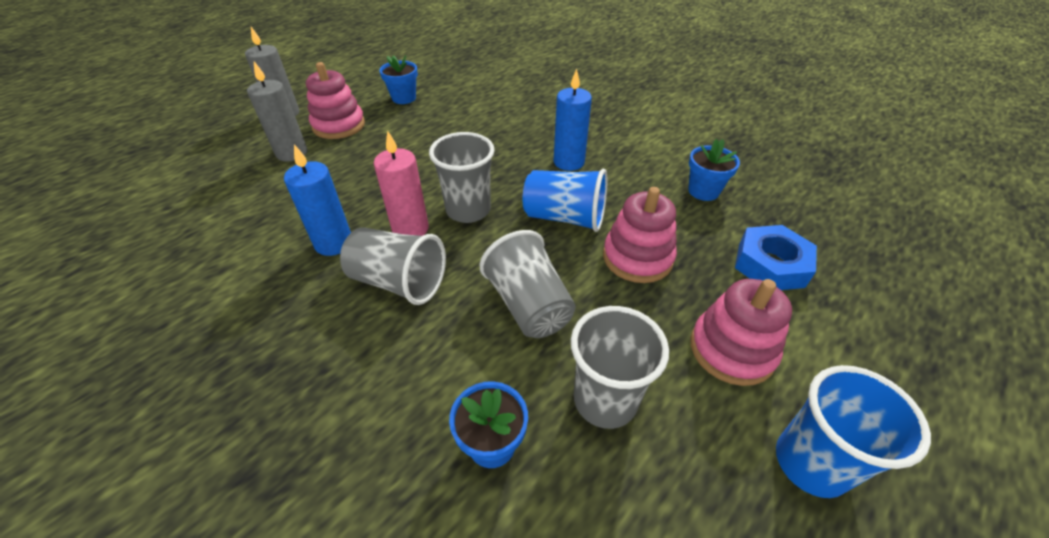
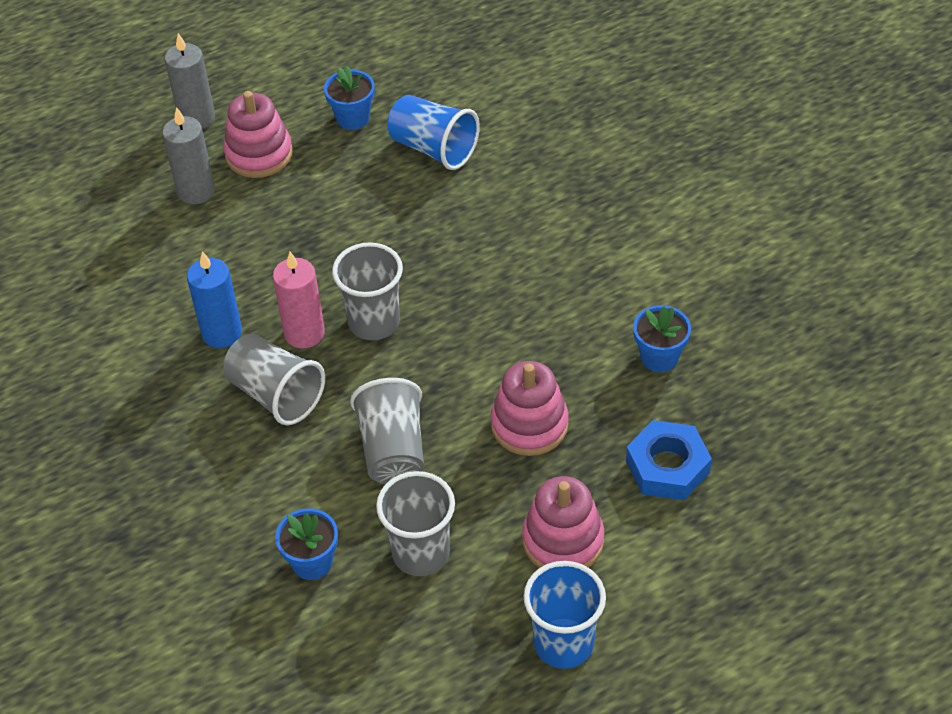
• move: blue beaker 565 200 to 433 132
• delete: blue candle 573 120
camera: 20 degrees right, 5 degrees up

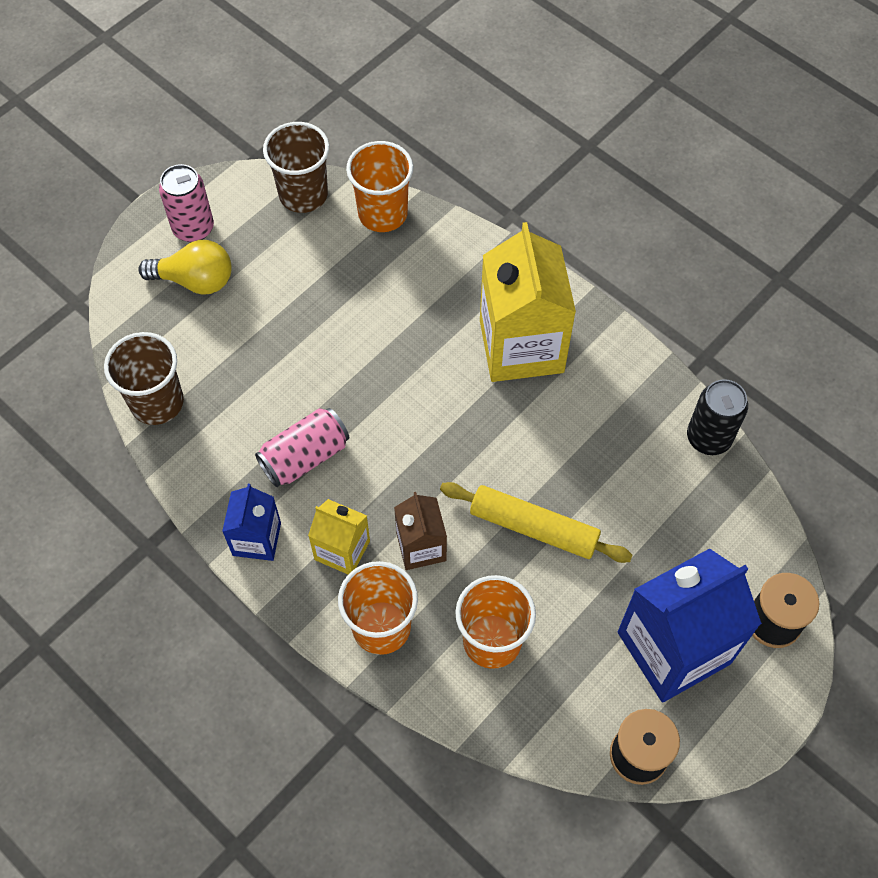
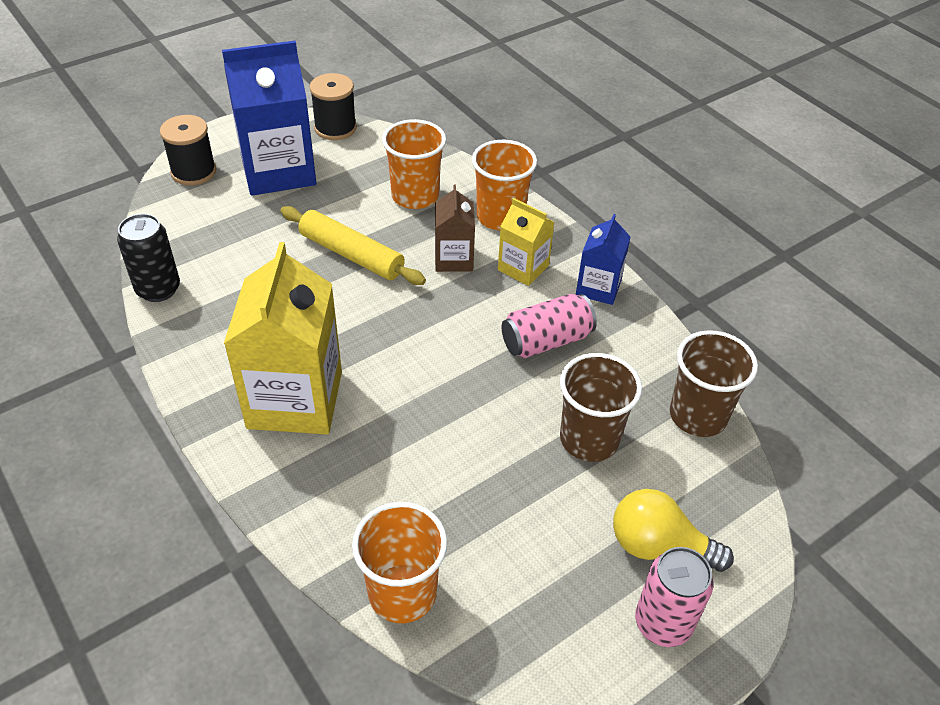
• move: dark brown beaker 296 167 to 601 407
camera: 170 degrees left, 15 degrees down

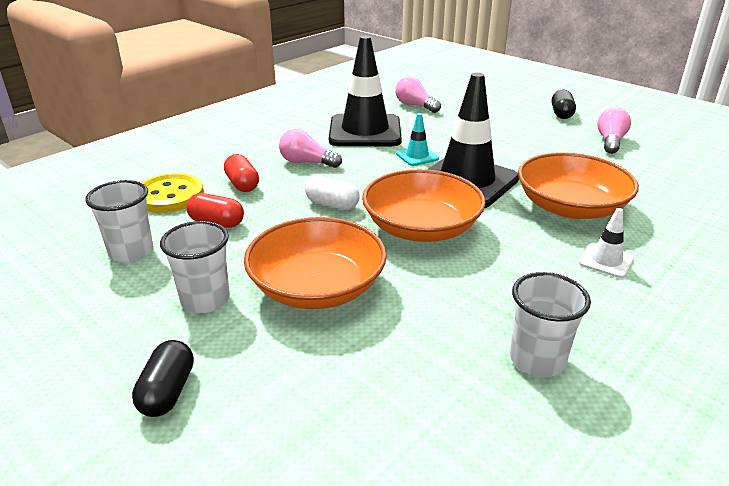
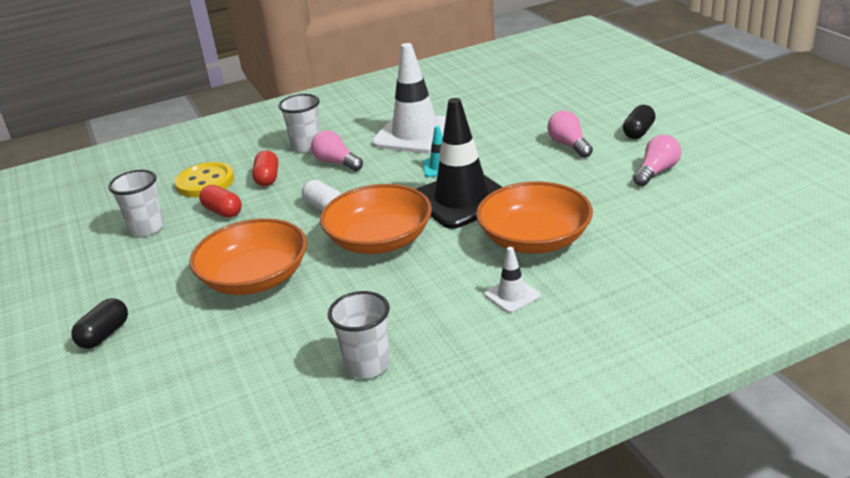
• move: pure white beaker 195 267 to 300 123
• recolor: black safety cone 365 91 to pure white safety cone 409 98
• move: rosy bulb 418 94 to 570 134
camera: 25 degrees right, 0 degrees up

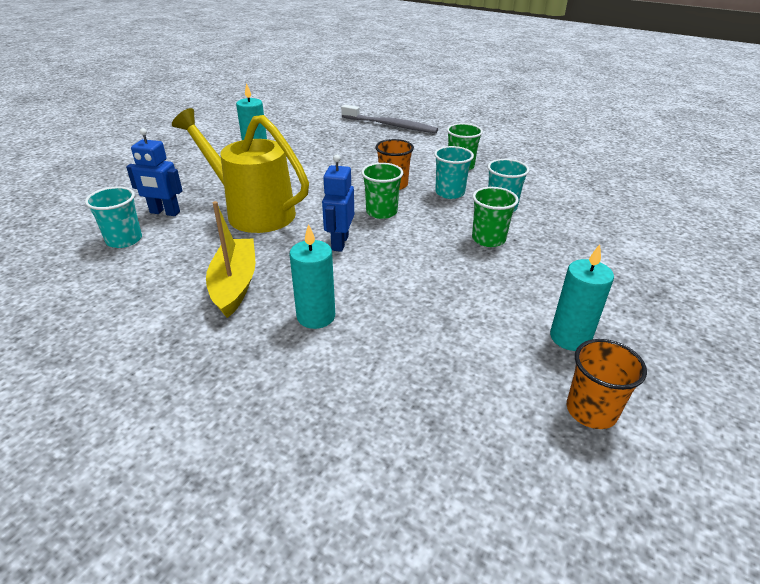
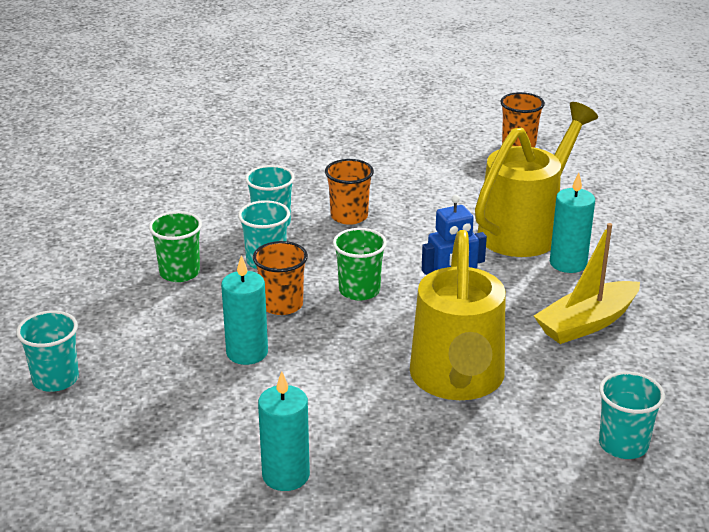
• delete: blue robot 154 172
• replace: gray dental brush 389 118 to teal beaker 47 351
• recolor: emerald beaker 495 217 to orange-coloured beaker 349 192
• move: teal candle 582 297 to 244 310
• insert: yellow watering can 536 179
camera: 120 degrees left, 5 degrees down

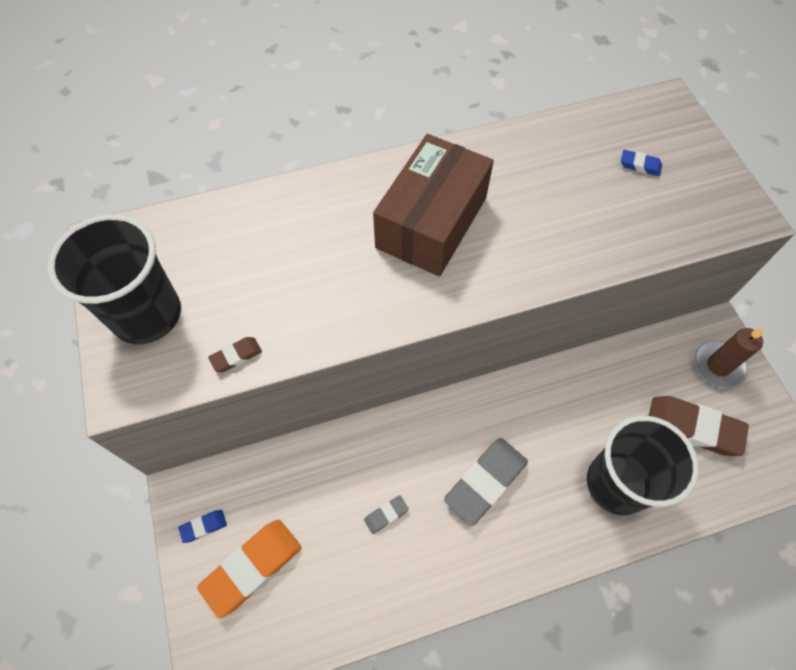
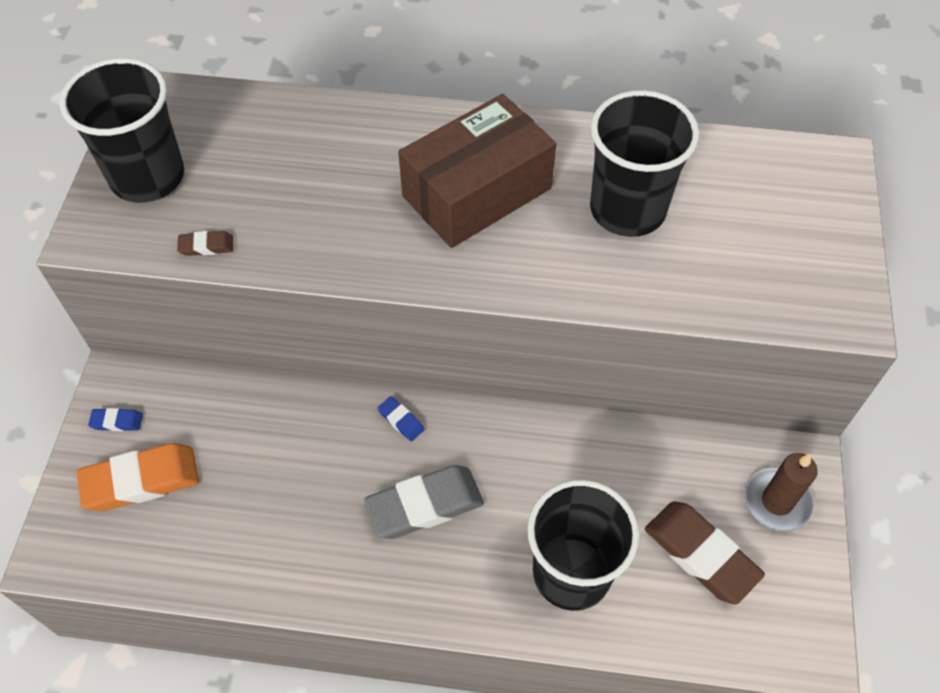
• delete: gray pencil eraser 386 514
• move: blue pencil eraser 641 163 to 401 418
• insert: black beaker 644 163
camera: 25 degrees right, 5 degrees down

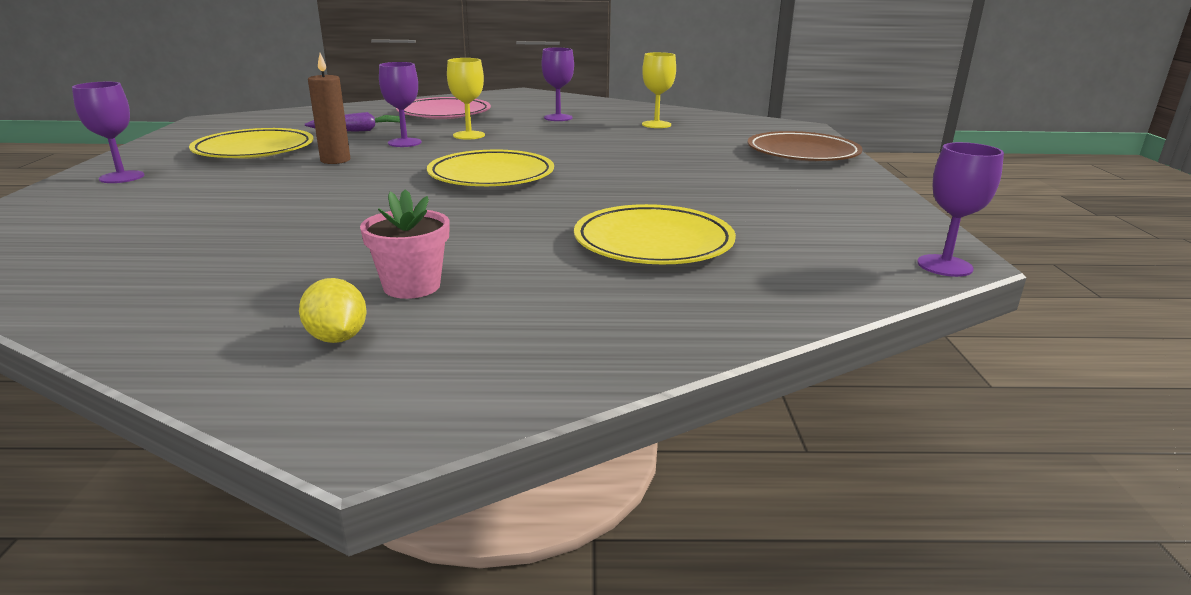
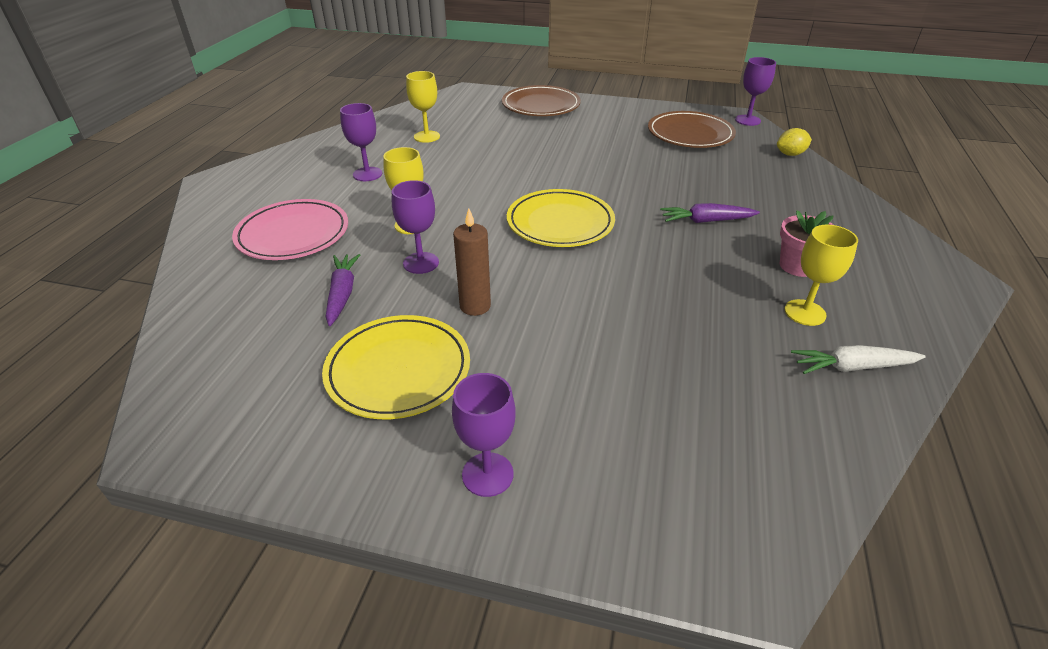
• move: yellow toy lemon 333 310 to 794 142
• delete: yellow dinner plate 655 234
• insert: dark brown dinner plate 692 129
• insert: violet toy carrot 710 213
• insert: yellow chalice 821 275
• insert: pure white toy carrot 858 359
camera: 75 degrees left, 15 degrees up

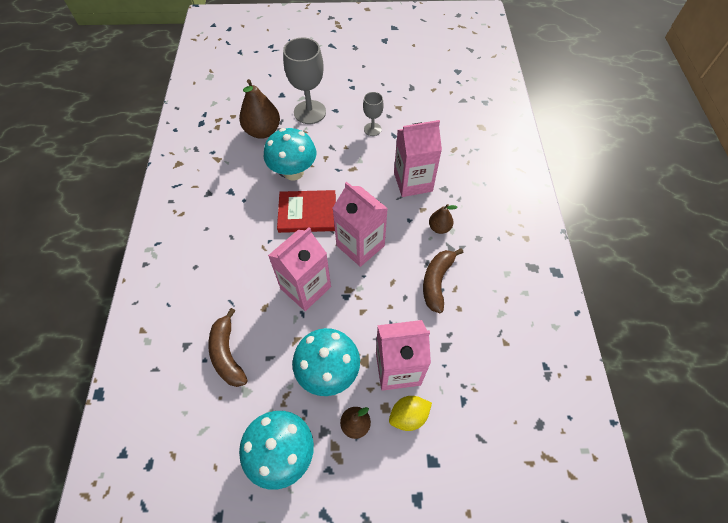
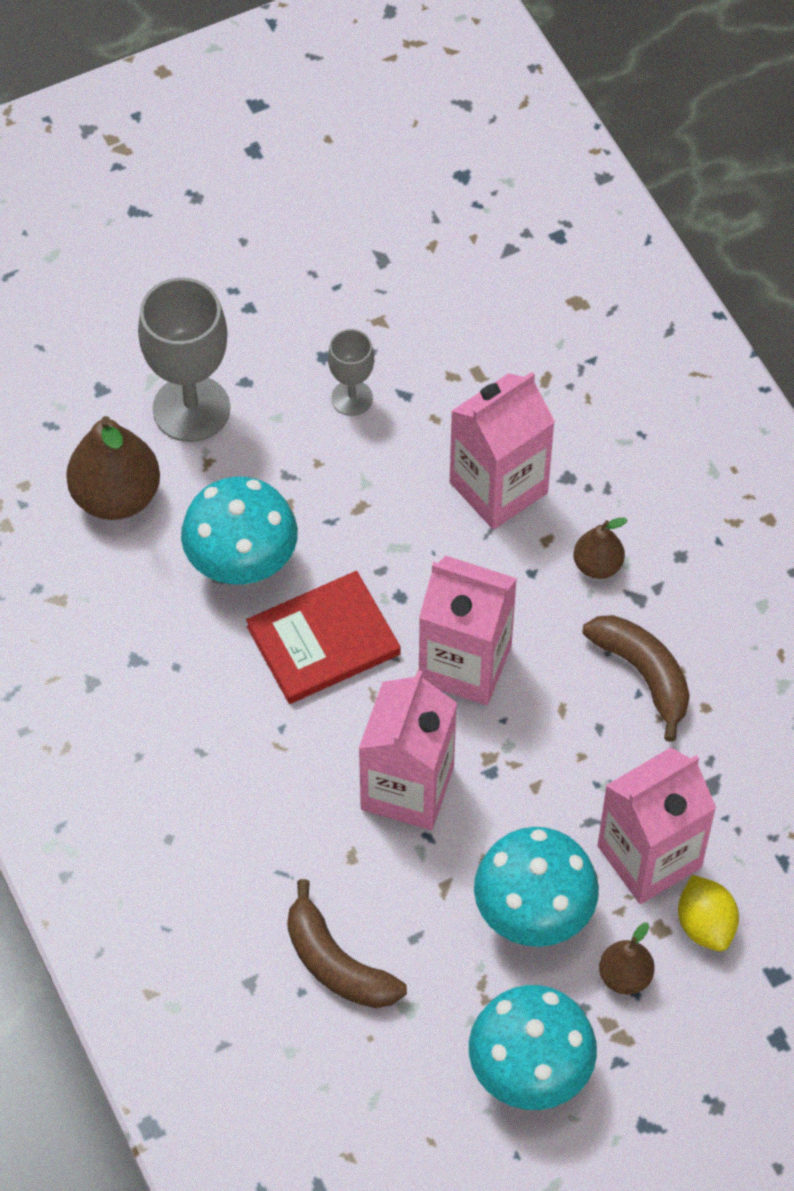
• rotate: yellow toy lemon 410 413 = 708 913 60 degrees counterclockwise
• rotate: dark brown banana fruit 443 280 = 636 678 150 degrees clockwise
camera: 25 degrees left, 0 degrees up

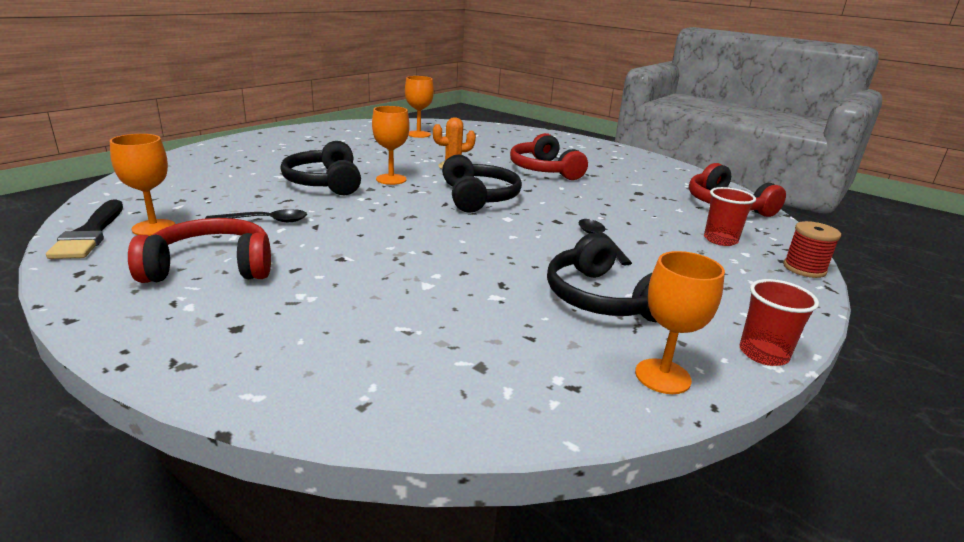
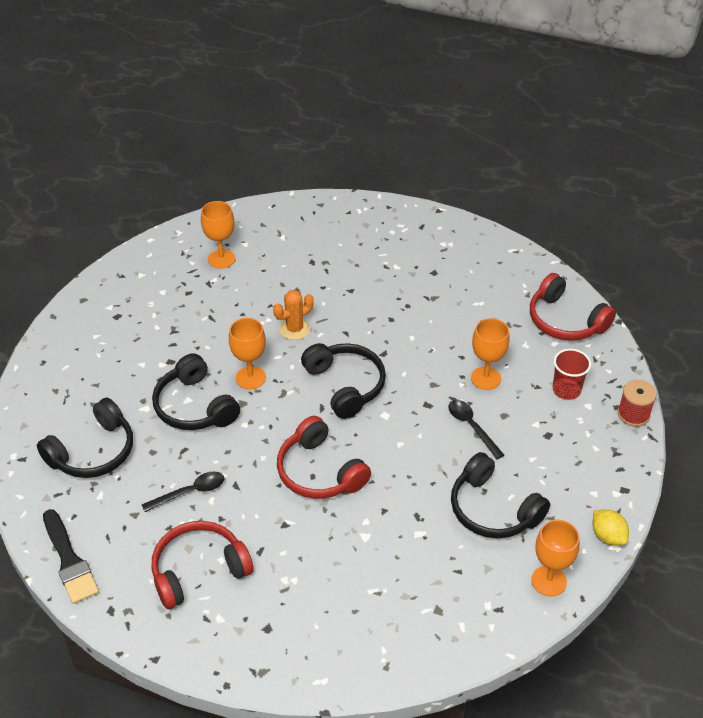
• move: orange-coloured chalice 142 185 to 490 354
• move: crimson headset 549 156 to 324 457
• replace: crimson beaker 779 322 to yellow toy lemon 610 527
• insert: black headset 85 438
camera: 15 degrees left, 20 degrees up

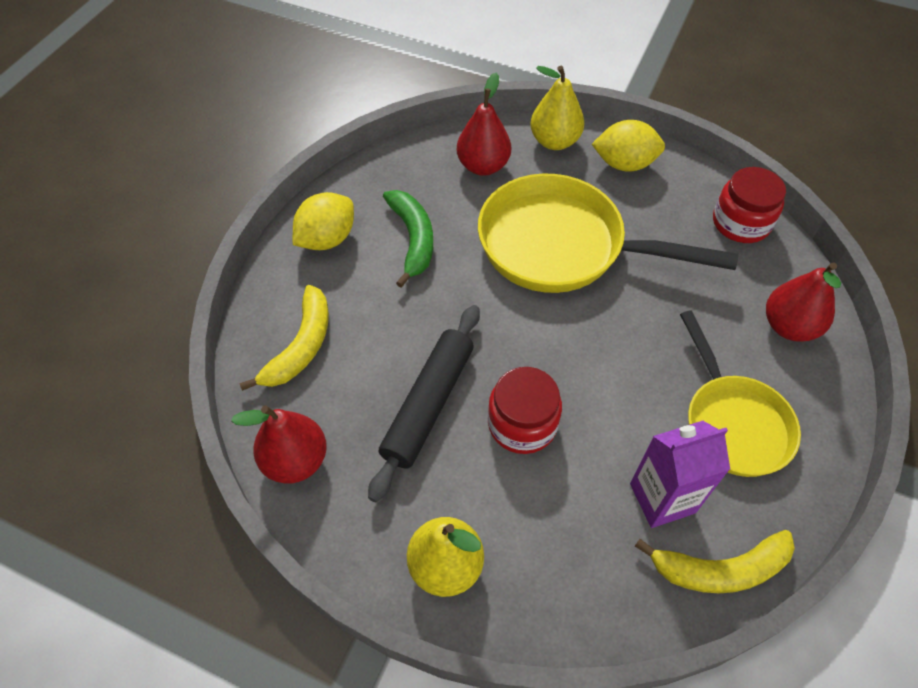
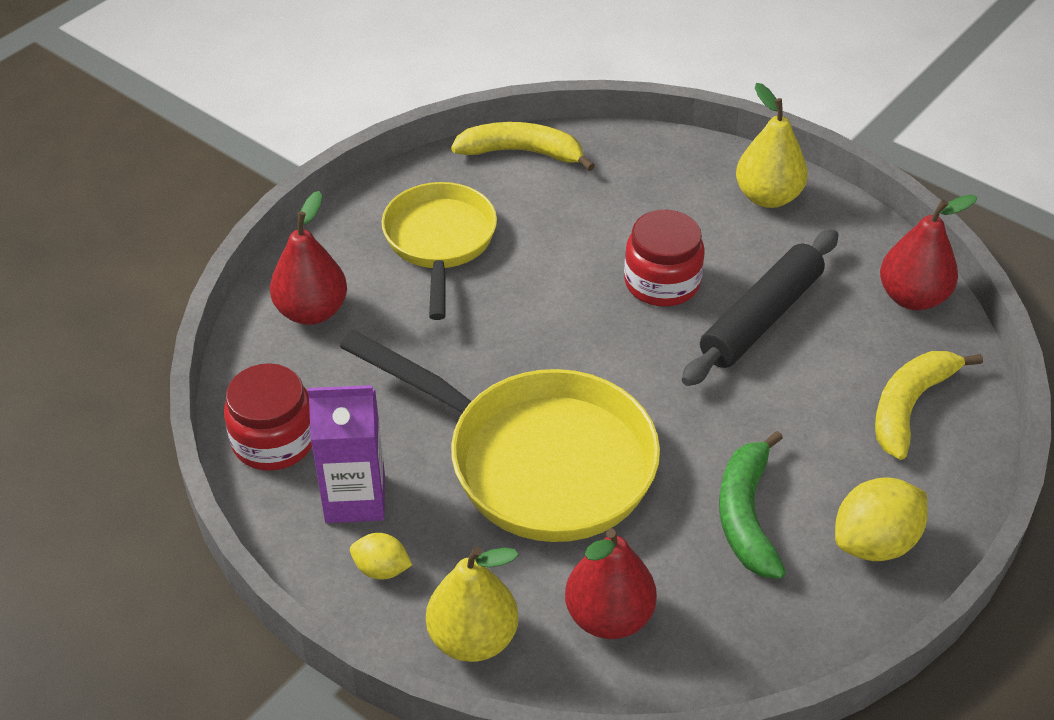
• resize: yellow toy lemon 628 146 = 381 556 x0.57
• move: violet carton 680 474 to 346 454
camera: 165 degrees left, 10 degrees down

